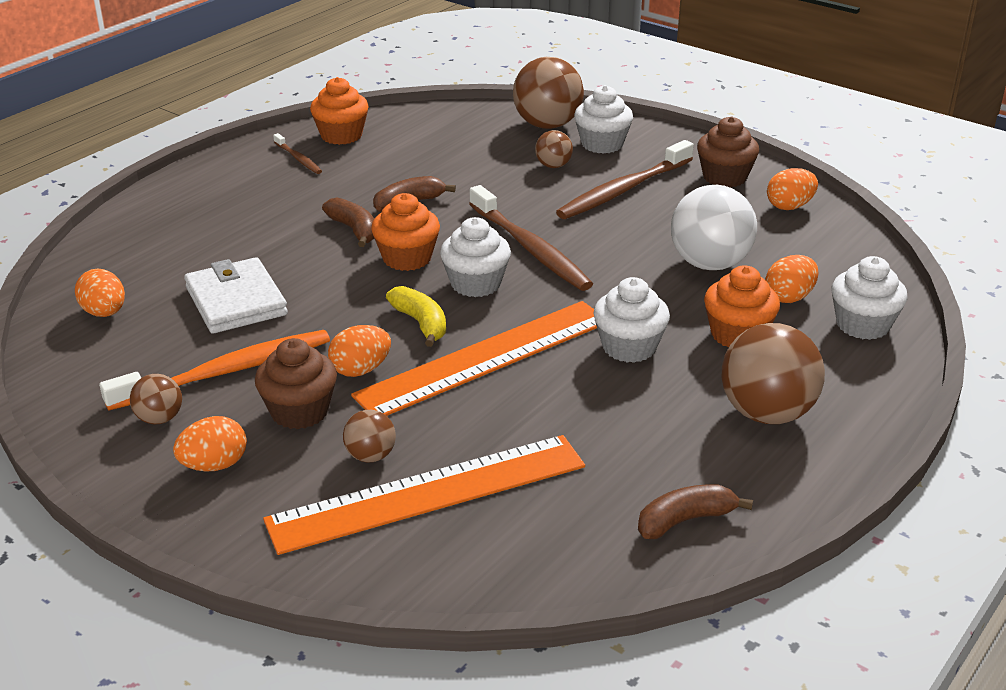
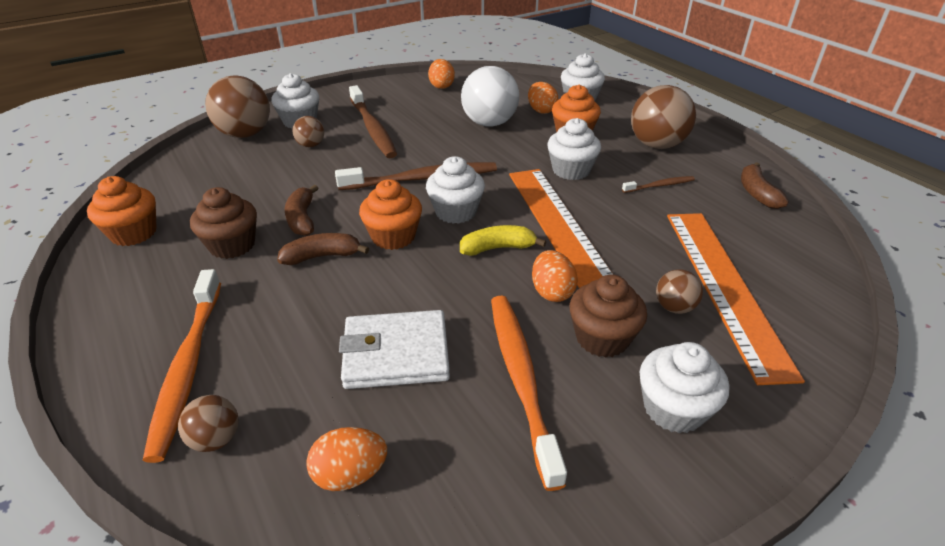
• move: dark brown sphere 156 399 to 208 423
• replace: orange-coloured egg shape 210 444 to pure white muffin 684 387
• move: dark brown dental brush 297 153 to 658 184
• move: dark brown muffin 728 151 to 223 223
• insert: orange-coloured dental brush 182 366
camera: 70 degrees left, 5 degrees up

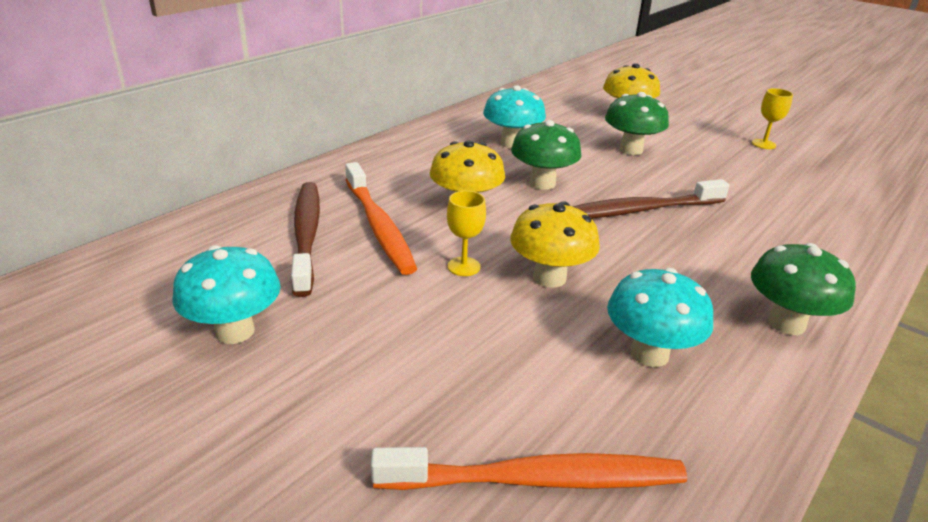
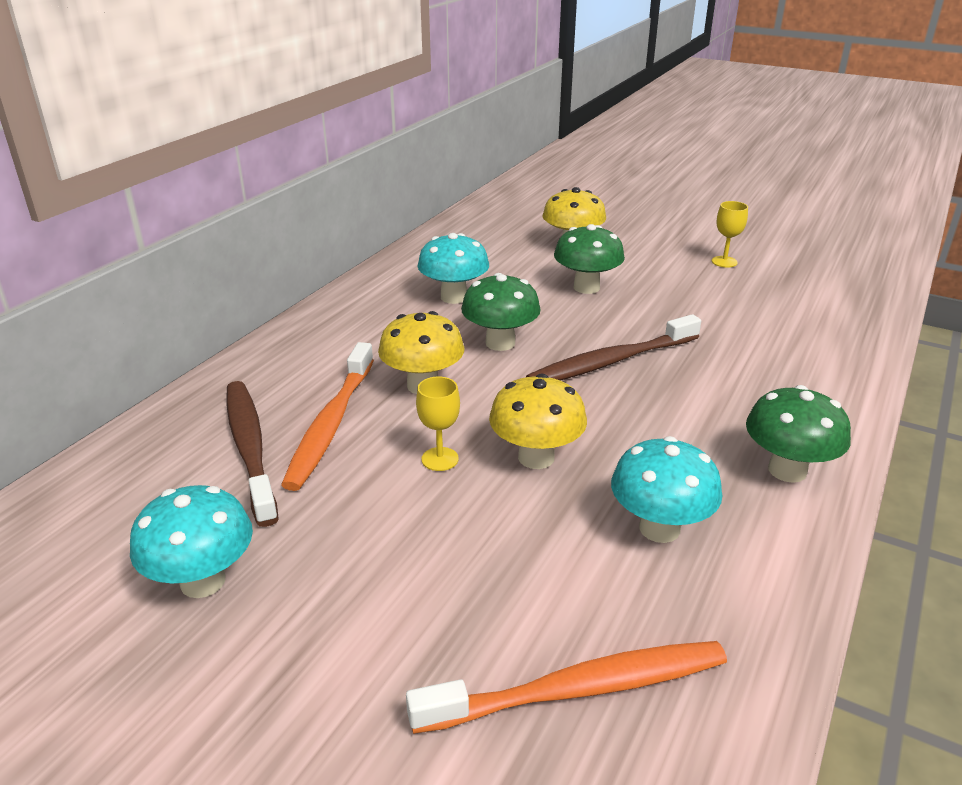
• rotate: orange-coloured dental brush 381 218 = 327 416 45 degrees clockwise
camera: 10 degrees left, 0 degrees up

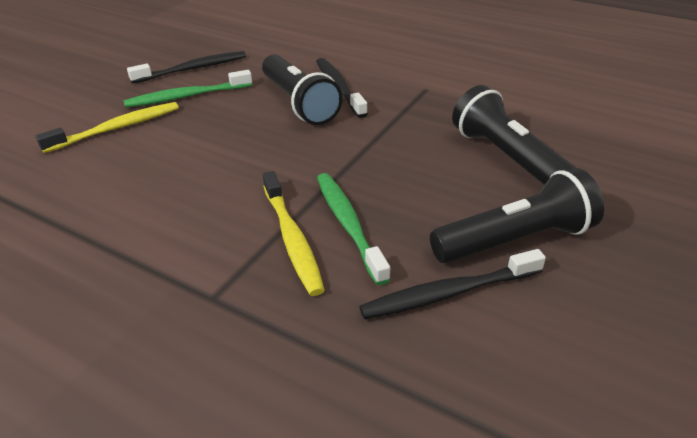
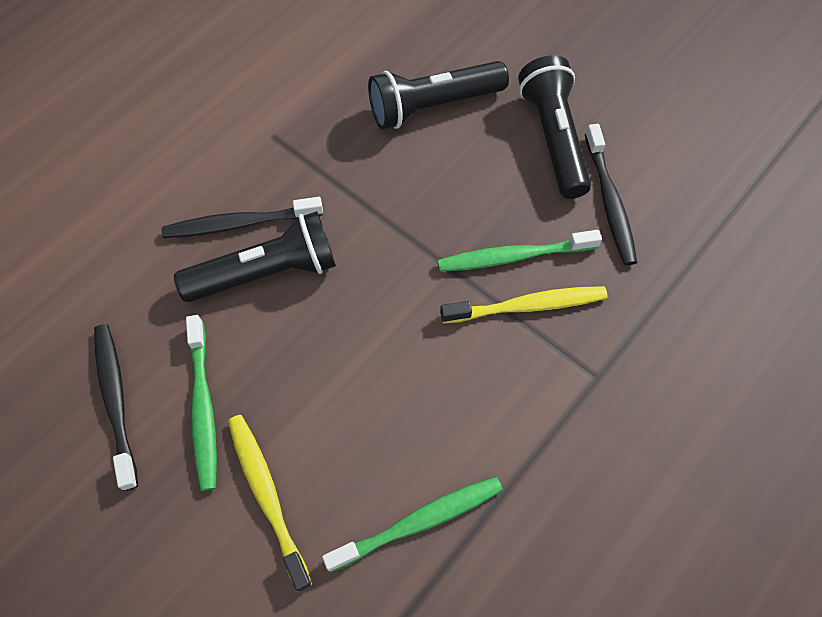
• insert: emerald dental brush 412 524
camera: 80 degrees left, 25 degrees up

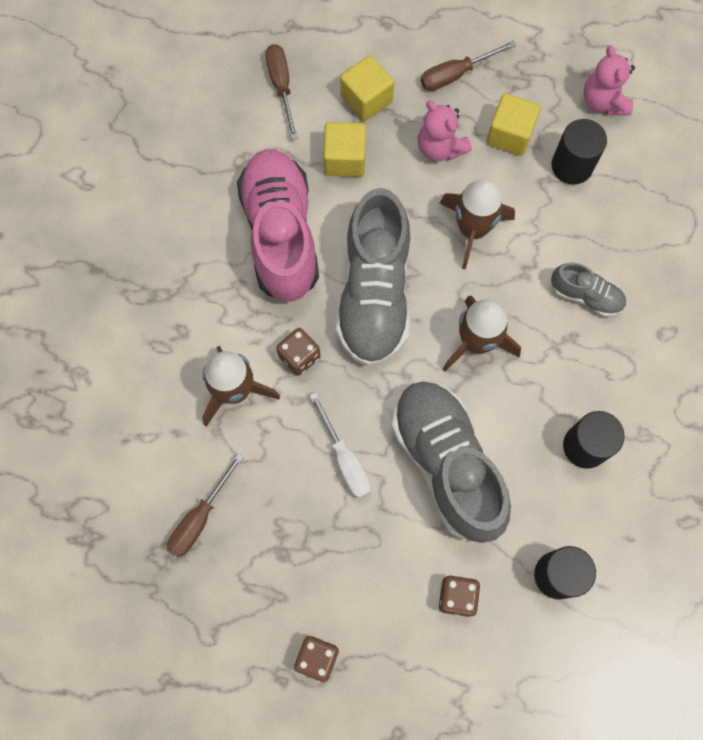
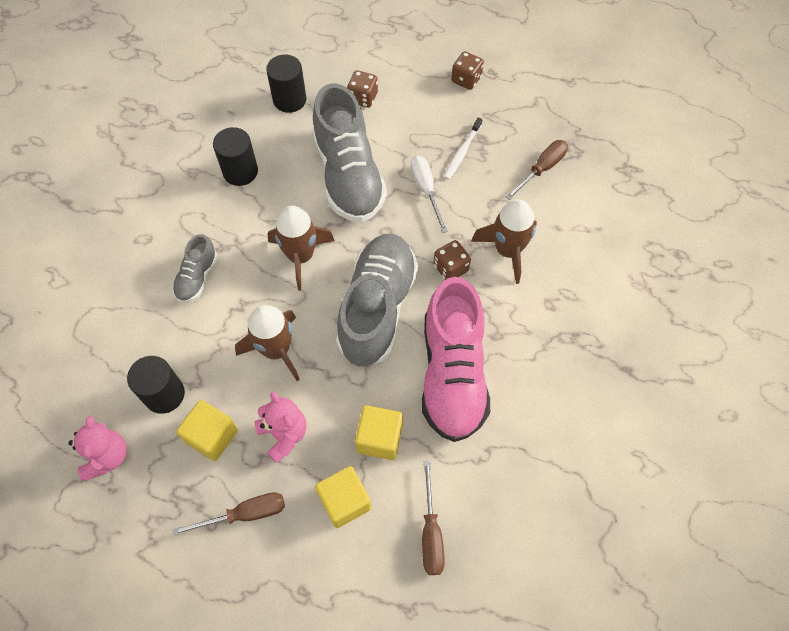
• rotate: gray sneaker 588 289 = 194 268 105 degrees counterclockwise
• insert: pure white dental brush 463 148
camera: 170 degrees left, 10 degrees down

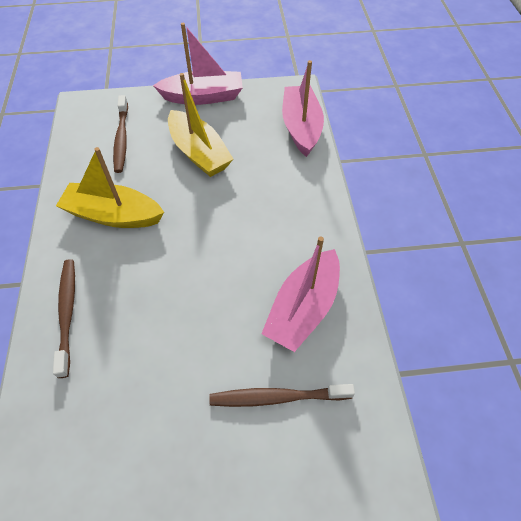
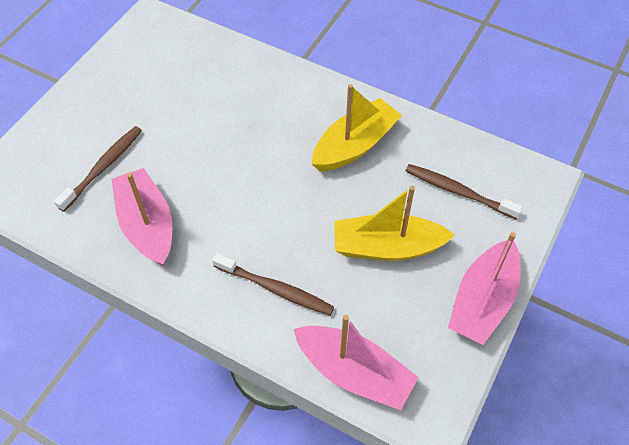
• move: dark brown dental brush 64 318 to 273 284
camera: 125 degrees right, 0 degrees up

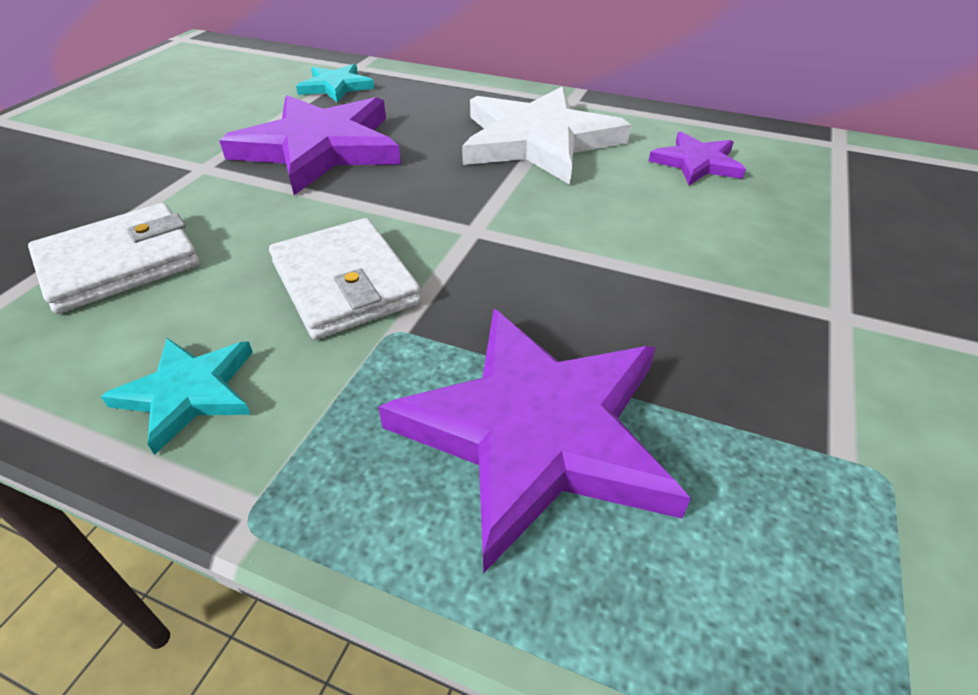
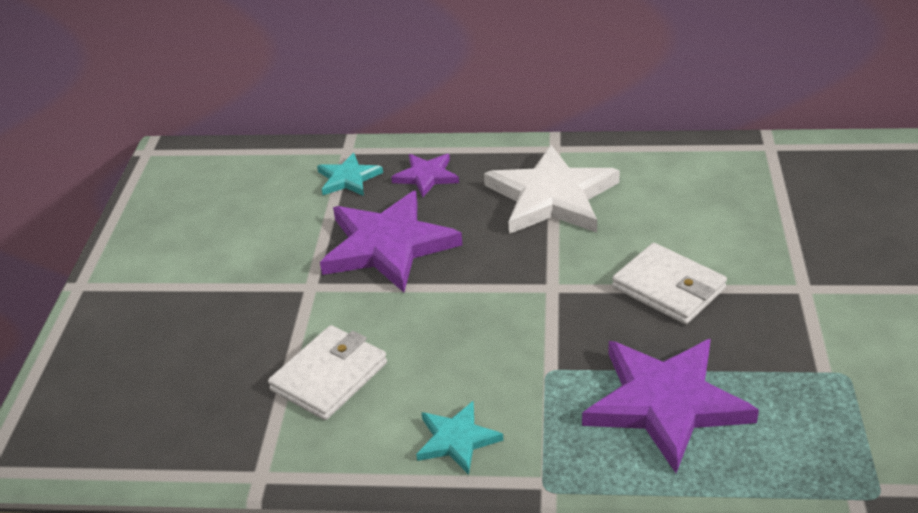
• move: pure white billfold 345 279 to 669 283
• move: violet star shape 697 158 to 425 175
camera: 15 degrees left, 5 degrees down

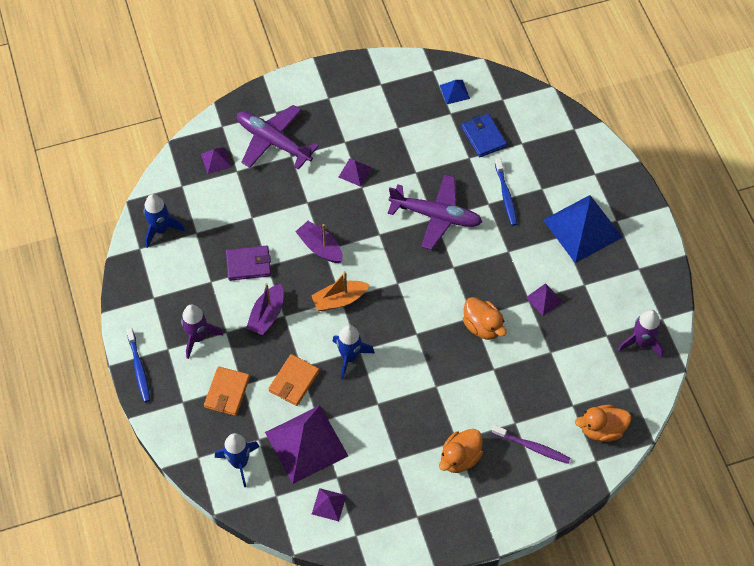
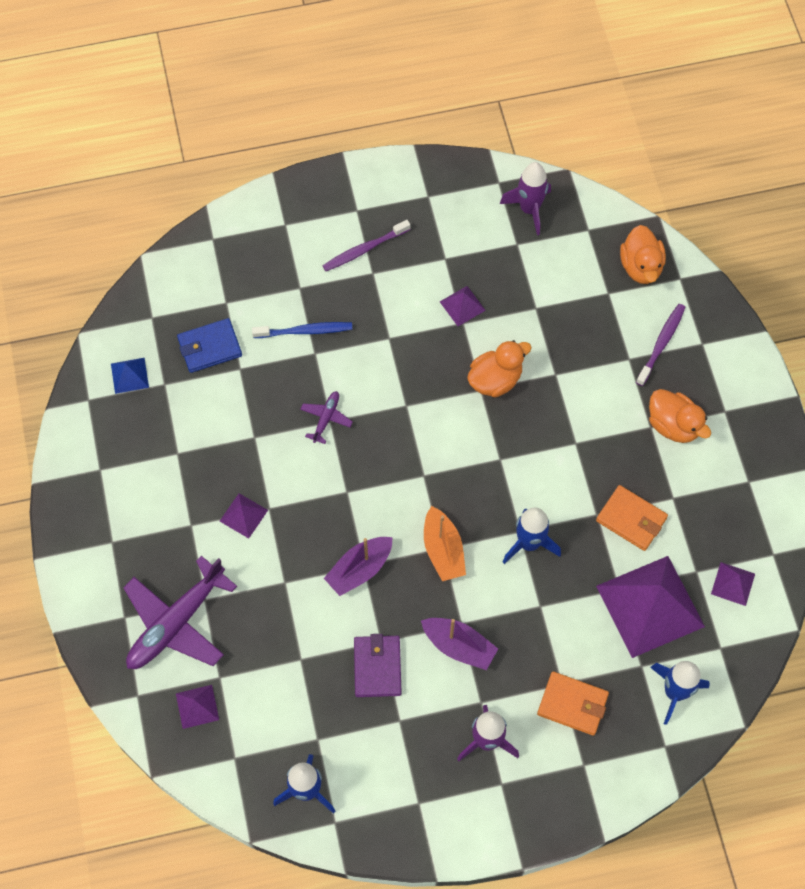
• delete: blue dental brush 138 365
• move: orange-coloured billfold 293 380 to 632 518
• resize: violet aeroplane 435 212 = 326 417 x0.46
• replace: blue pyramid 583 229 to violet dental brush 366 245
camera: 85 degrees left, 5 degrees up

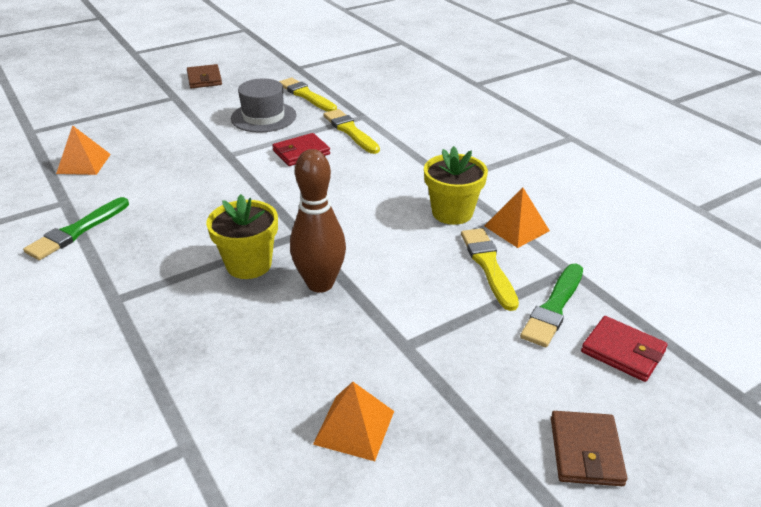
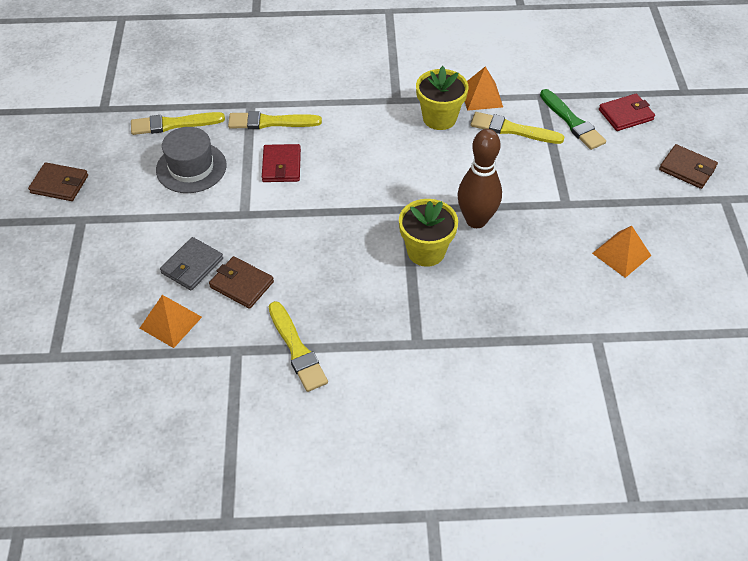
• recolor: emerald paintbrush 76 228 to yellow paintbrush 298 346
• insert: gray billfold 191 263
• insert: dark brown billfold 241 282
camera: 60 degrees left, 15 degrees up

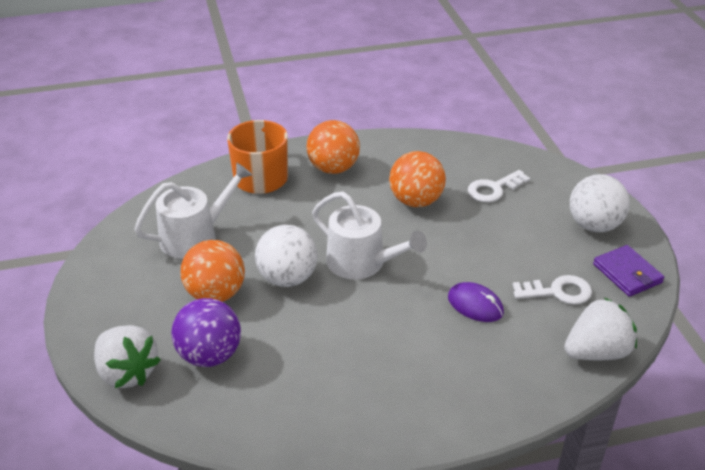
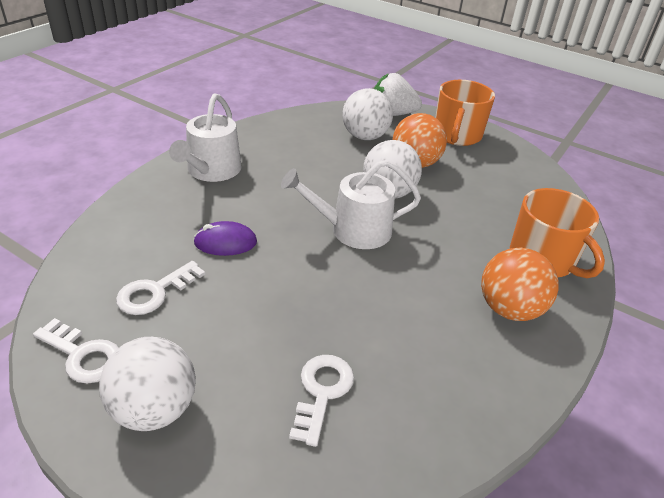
• move: pure white watering can 193 210 to 205 137
• recolor: violet sphere 206 332 to pure white sphere 367 114
• delete: orange-coloured sphere 417 179
• delete: pure white strawberry 600 328
• replace: violet billfold 628 271 to pure white key 76 351
• insert: orange-coloured coffee mug 465 113
camera: 135 degrees right, 0 degrees up

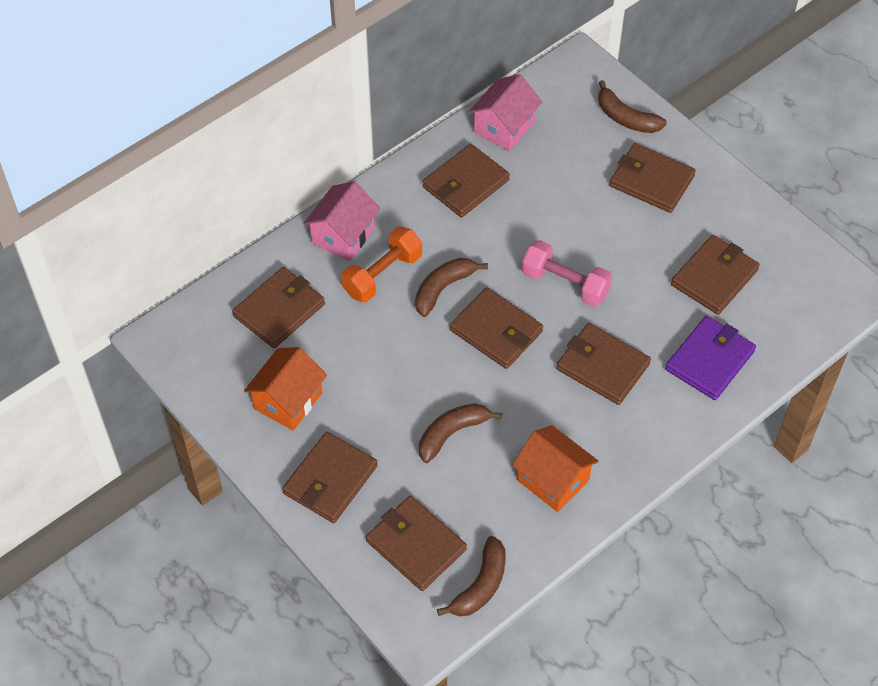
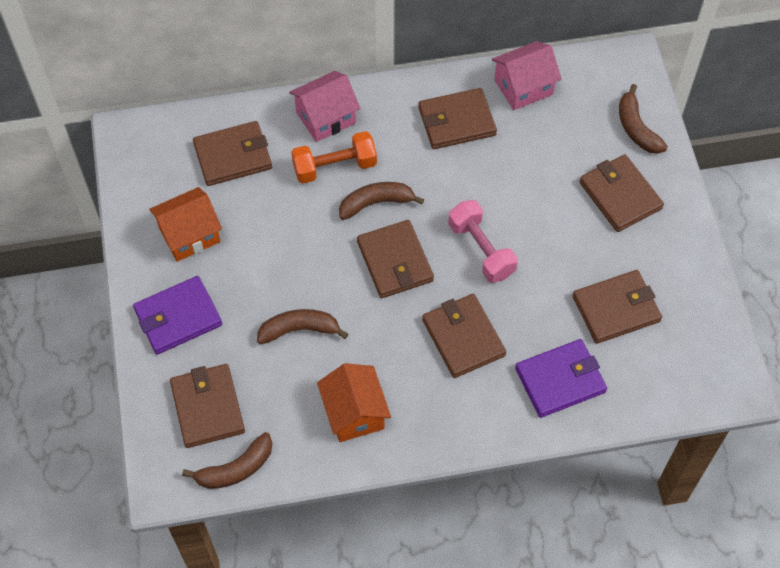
• recolor: dark brown billfold 330 477 to violet billfold 177 315
camera: 30 degrees right, 5 degrees up

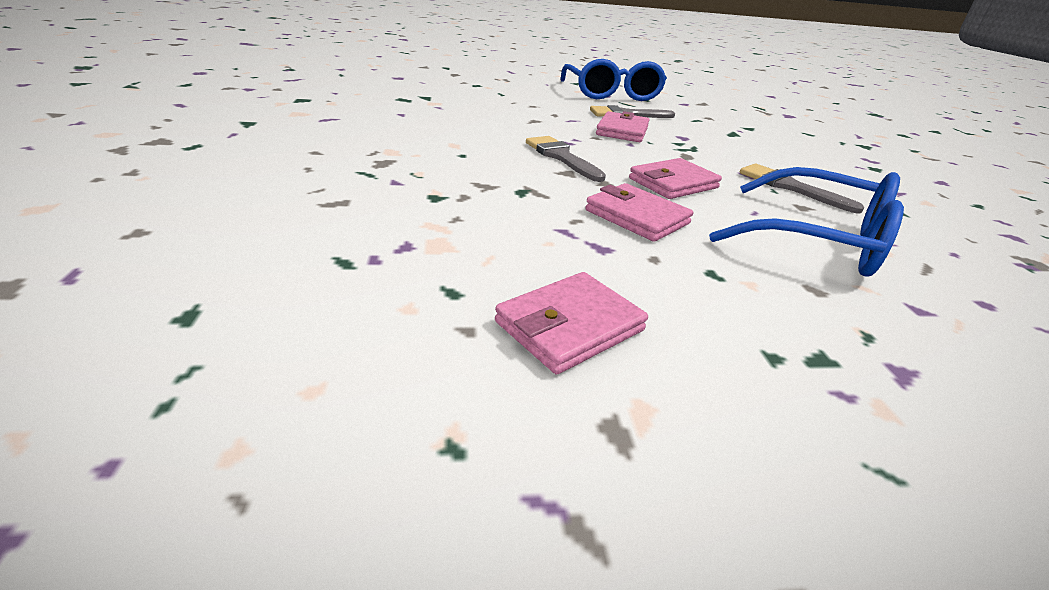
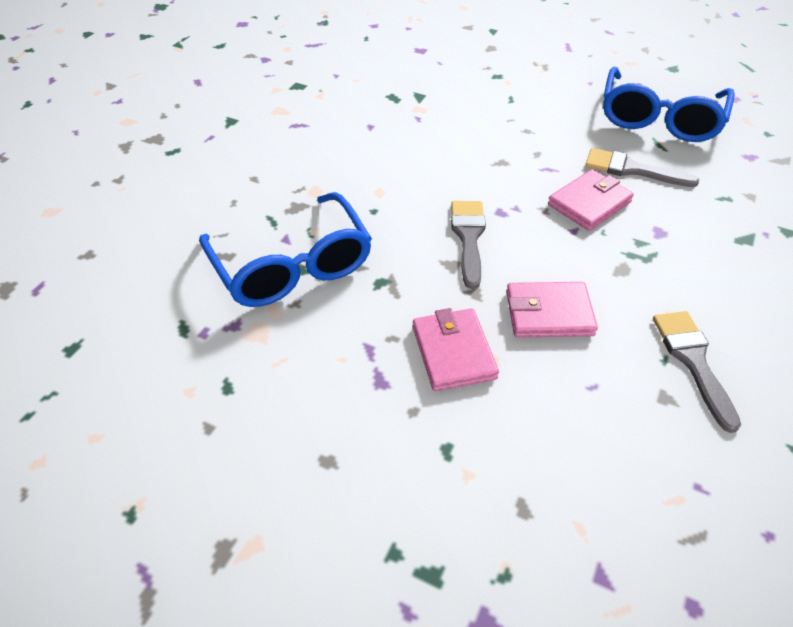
• delete: rosy billfold 571 323
• move: blue glasses 806 222 to 285 249
camera: 35 degrees right, 15 degrees up

